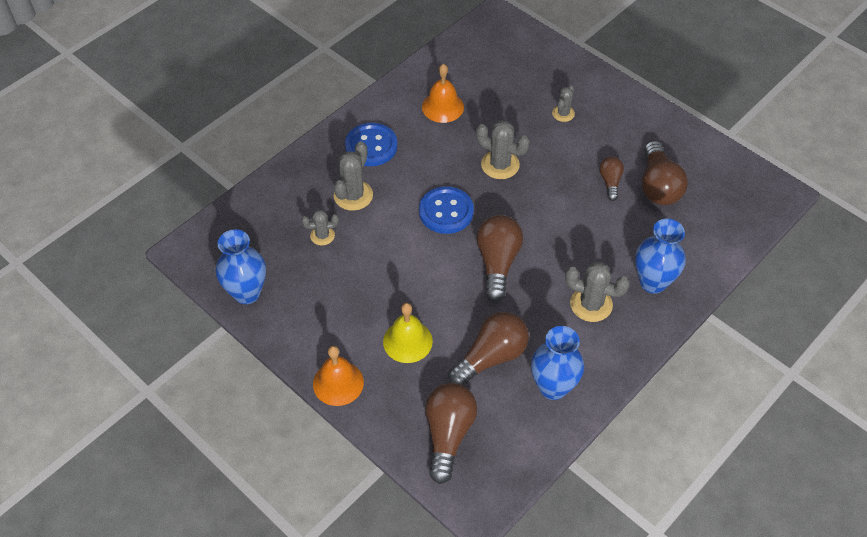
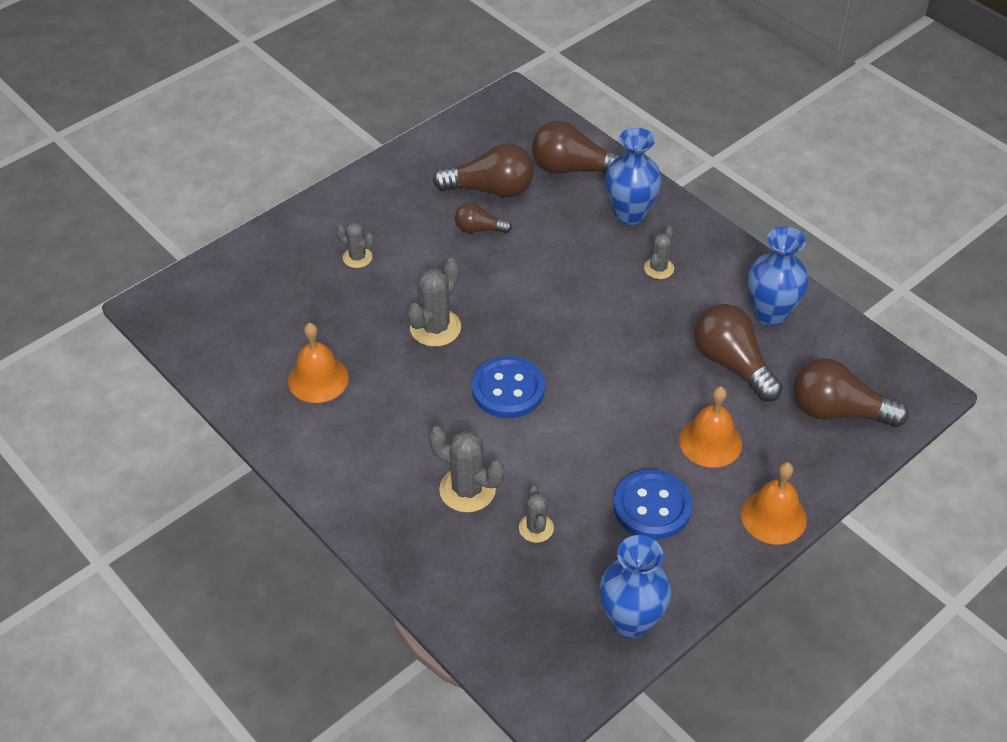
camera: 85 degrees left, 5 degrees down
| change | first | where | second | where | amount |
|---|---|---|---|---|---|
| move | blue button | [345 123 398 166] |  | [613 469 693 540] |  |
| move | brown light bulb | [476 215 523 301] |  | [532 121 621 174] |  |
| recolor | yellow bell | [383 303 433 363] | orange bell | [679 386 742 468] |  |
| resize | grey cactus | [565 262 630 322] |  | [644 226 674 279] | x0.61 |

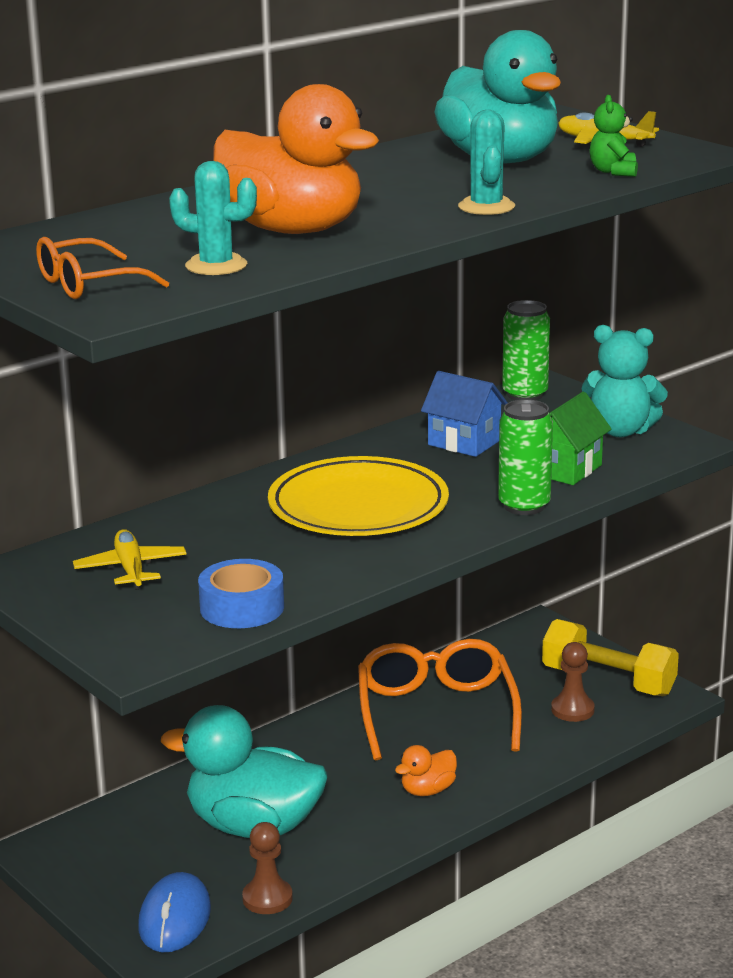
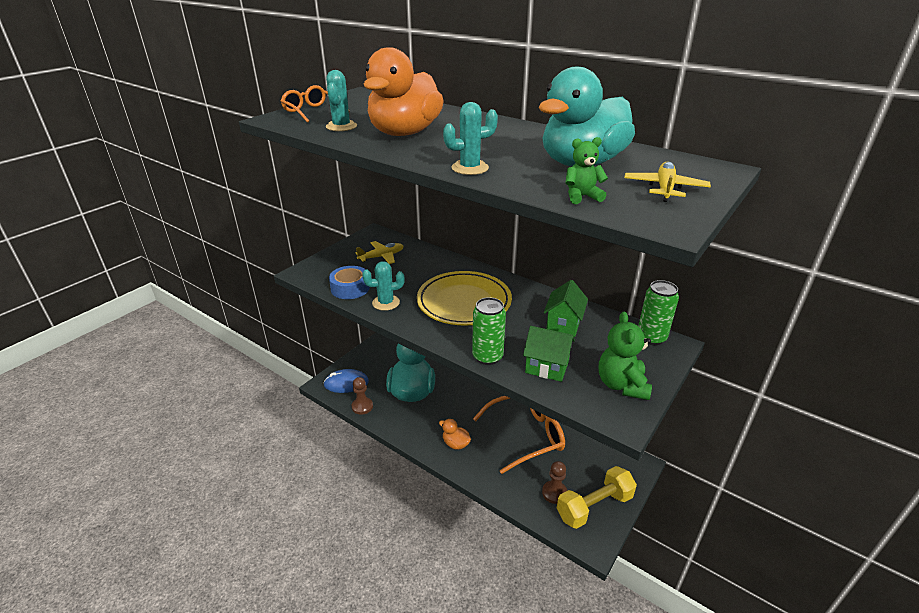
camera: 75 degrees right, 10 degrees up
| change | first | where | second | where | amount |
|---|---|---|---|---|---|
| insert |  |  | turquoise cactus | [362 261 405 311] |  |
| recolor | blue house | [421 371 508 457] | green house | [544 280 588 337] |  |
| recolor | turquoise teddy bear | [581 325 668 437] | green teddy bear | [599 311 652 400] |  |
| rotate | yellow dumbbell | [542 619 679 696] |  | [557 466 637 529] | 45 degrees clockwise |

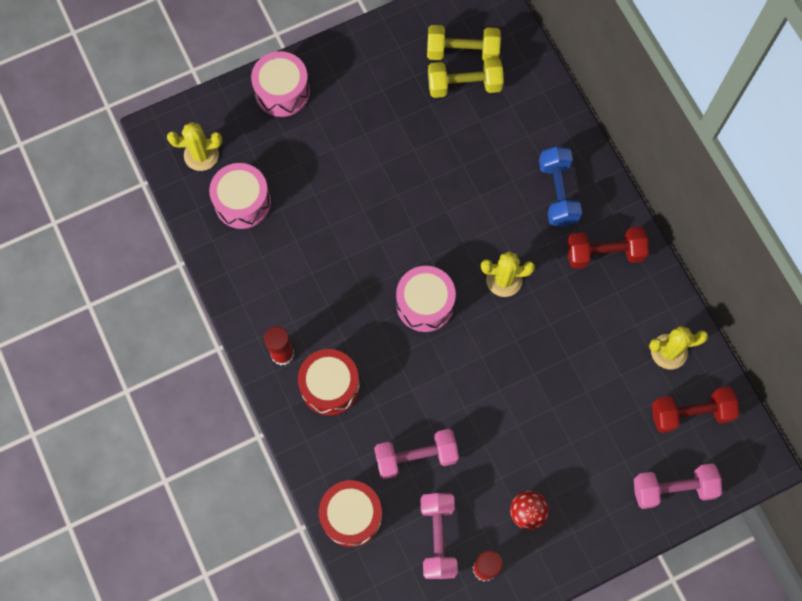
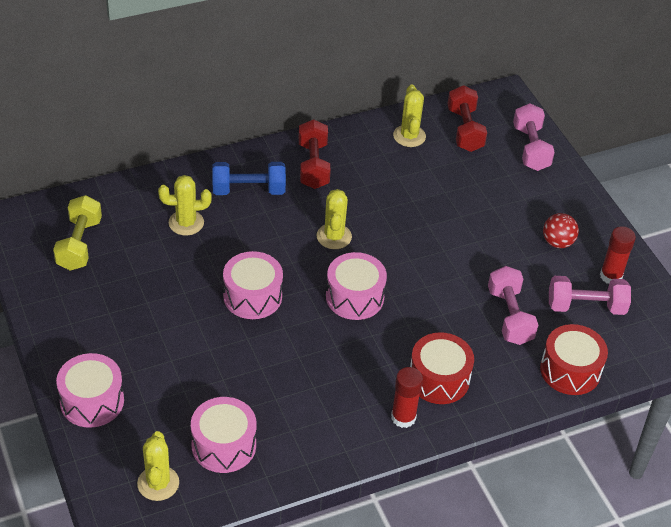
camera: 90 degrees left, 25 degrees down
| change | first | where | second | where | amount |
|---|---|---|---|---|---|
| delete | yellow dumbbell | [428 57 504 98] |  |  |  |
| insert |  |  | yellow cactus | [158 175 212 236] |  |
| insert |  |  | pink drum | [223 251 283 319] |  |

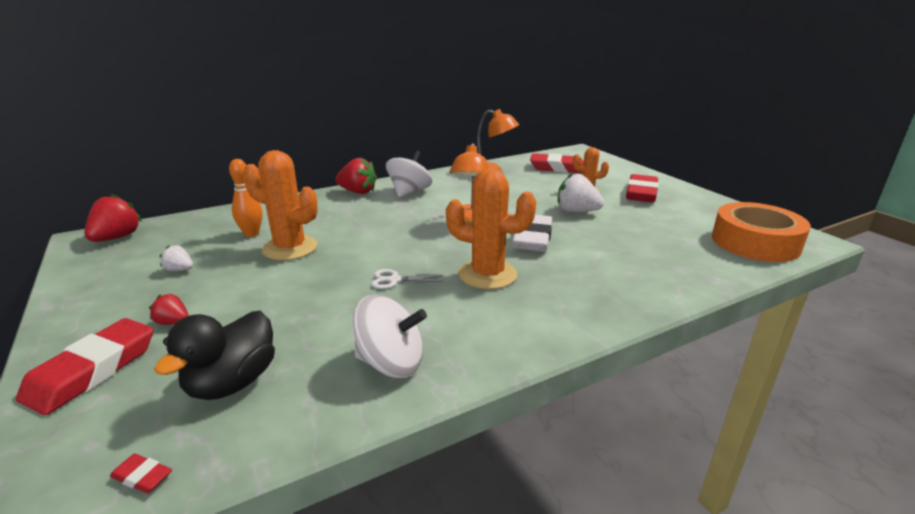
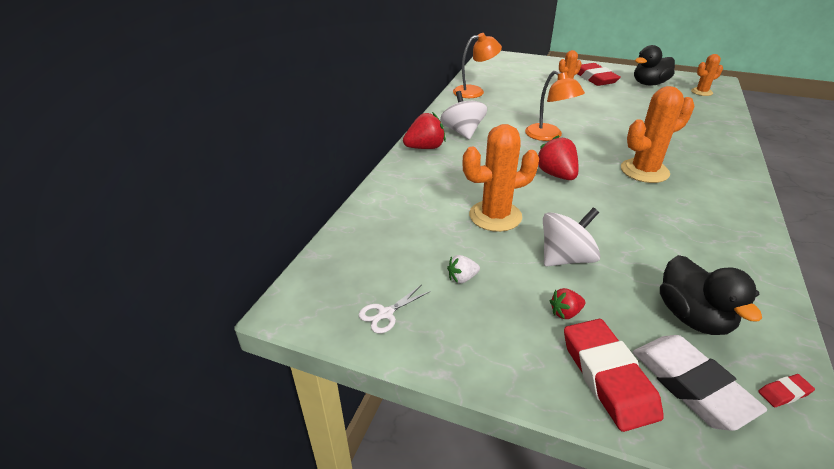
camera: 40 degrees left, 10 degrees up
| change | first | where | second | where | amount |
|---|---|---|---|---|---|
| delete | orange bowling pin | [229 159 263 237] |  |  |  |
| delete | red eraser | [530 153 584 173] |  |  |  |
| delete | white strawberry | [558 173 604 212] |  |  |  |
| insert |  |  | black duck | [634 45 675 85] |  |
| move | red strawberry | [84 194 142 242] |  | [538 135 578 180] |  |
| move | white spinning top | [353 295 427 378] |  | [543 208 600 266] |  |
| move | white scissors | [371 269 443 289] |  | [359 285 431 334] |  |
| move | white eraser | [512 215 552 252] |  | [633 335 767 431] |  |
| replace | orange tape | [712 202 811 262] | orange cactus | [691 54 723 96] |  |

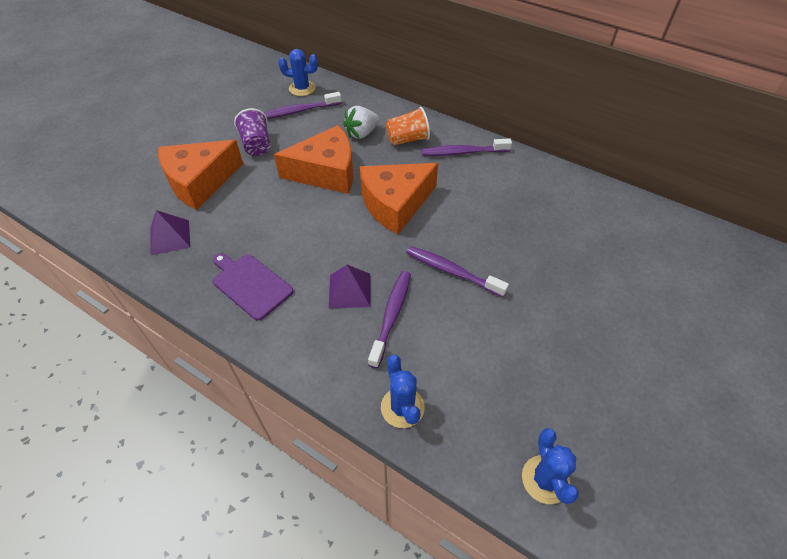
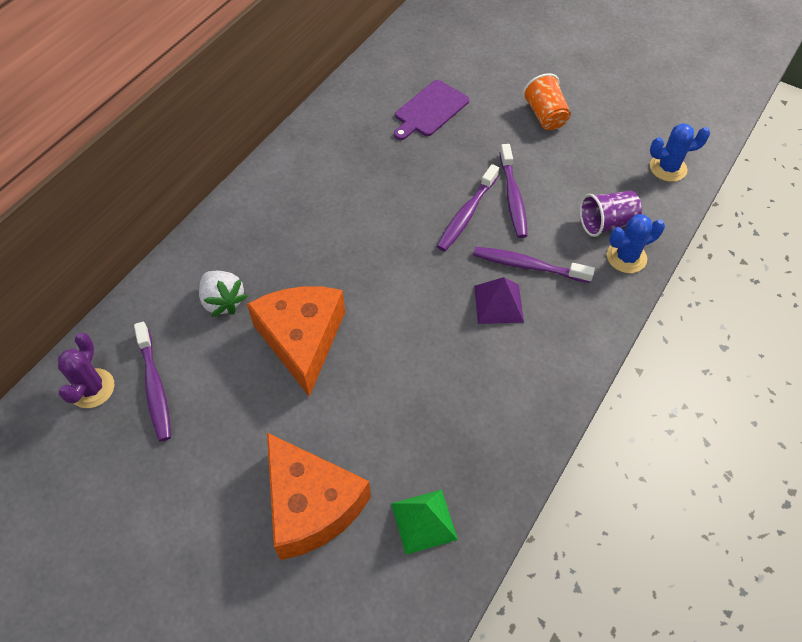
camera: 90 degrees left, 5 degrees up
| change | first | where | second | where | amount |
|---|---|---|---|---|---|
| delete | orange cheese | [360 163 438 234] |  |  |  |
| move | purple cutting board | [212 253 294 321] |  | [394 80 469 140] |  |
| move | purple cup | [234 108 271 156] |  | [580 191 642 237] |  |
| move | orange cup | [386 107 430 145] |  | [522 73 571 130] |  |
| move | purple toothbrush | [421 138 512 156] |  | [500 144 528 238] |  |
| recolor | purple pyramid | [151 210 190 255] | green pyramid | [391 489 458 555] |  |
| recolor | blue cactus | [278 49 318 96] | purple cactus | [58 333 115 408] |  |

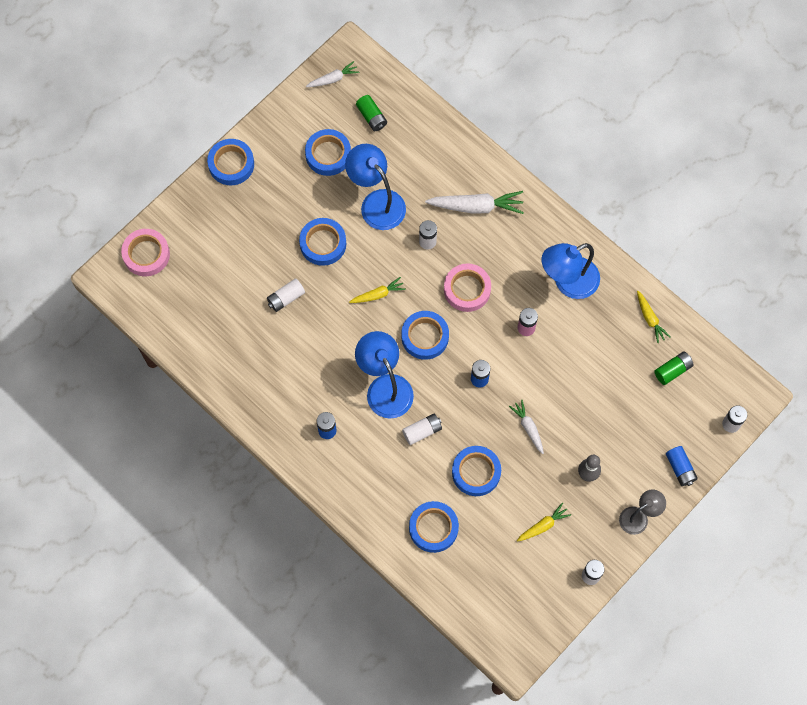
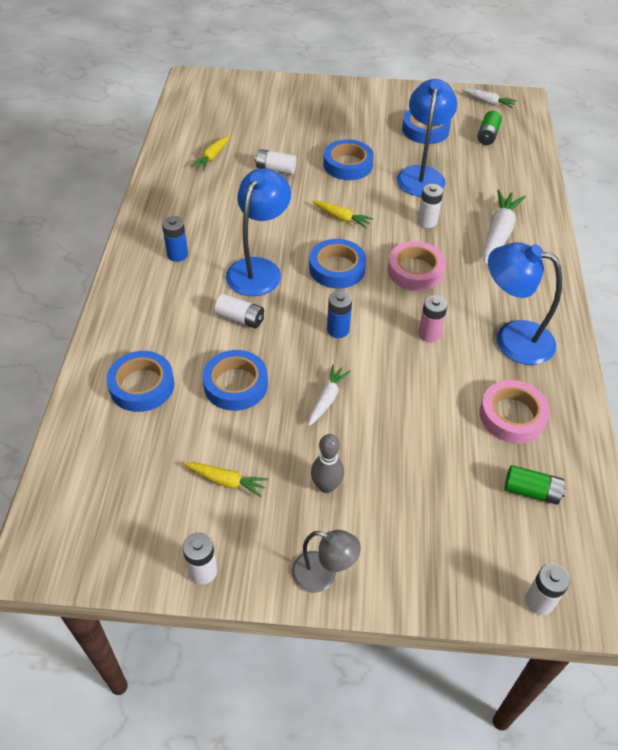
camera: 50 degrees right, 20 degrees down
| change | first | where | second | where | amount |
|---|---|---|---|---|---|
| delete | blue tape | [207 139 254 185] |  |  |  |
| delete | blue battery | [666 446 698 486] |  |  |  |
| move | pink tape | [121 229 170 276] |  | [480 380 550 443] |  |
| move | yellow carrot | [637 291 670 343] |  | [191 136 229 171] |  |
| rotate | white carrot | [425 191 524 214] |  | [483 190 525 264] | 120 degrees counterclockwise |

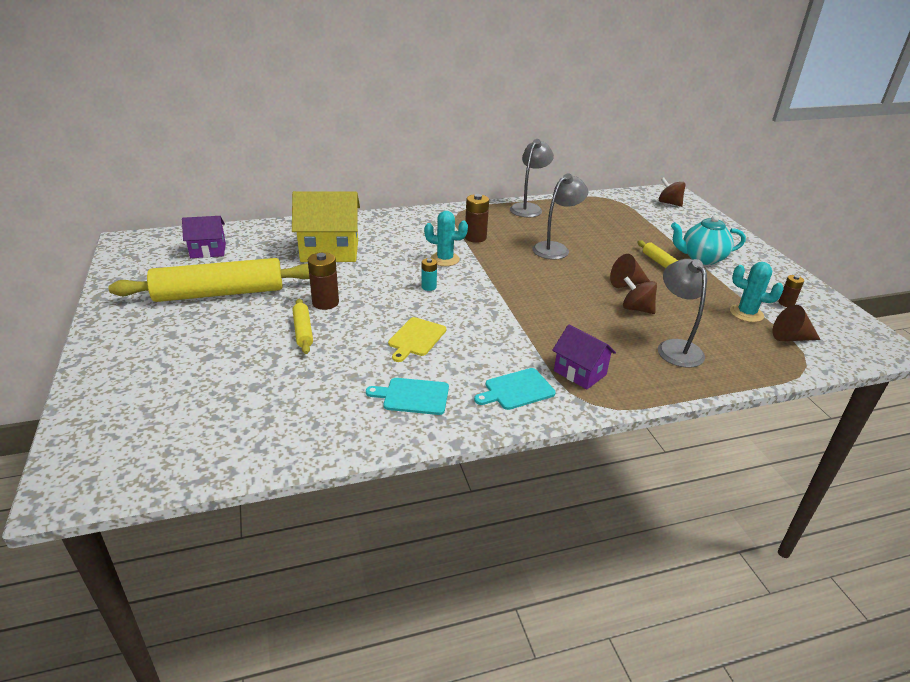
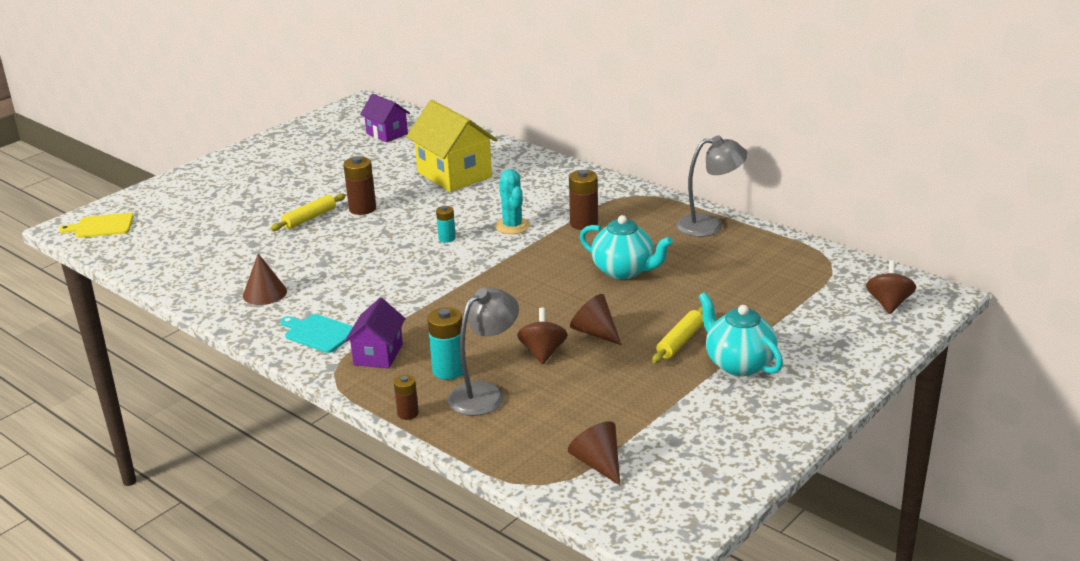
camera: 60 degrees right, 5 degrees down
| change | first | where | second | where | amount |
|---|---|---|---|---|---|
| delete | yellow rolling pin | [109 258 310 302] |  |  |  |
| delete | turquoise cactus | [730 262 784 322] |  |  |  |
| insert |  |  | turquoise battery | [427 307 463 380] |  |
| move | yellow cutting board | [388 317 446 362] |  | [59 213 133 238] |  |
| move | brown battery | [779 275 804 307] |  | [394 375 419 420] |  |
| replace | turquoise cutting board | [366 378 449 415] | brown cone | [243 253 287 305] |  |
| replace | grey lamp | [532 173 588 260] | turquoise teapot | [580 215 673 279] |  |

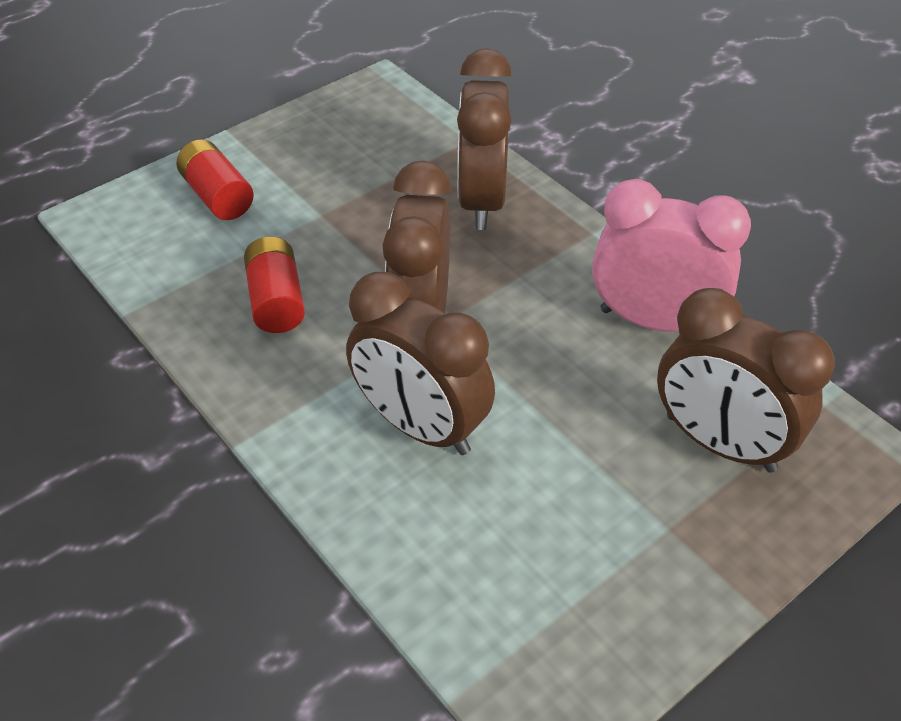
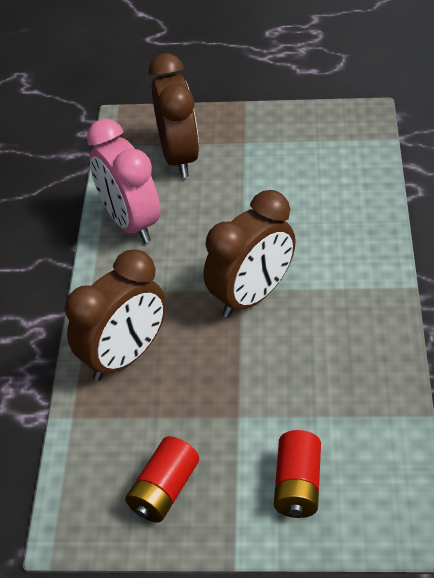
camera: 135 degrees left, 0 degrees up
| change | first | where | second | where | amount |
|---|---|---|---|---|---|
| delete | brown clock | [346 272 495 455] |  |  |  |
| move | red battery | [244 236 305 333] |  | [125 436 199 523] |  |

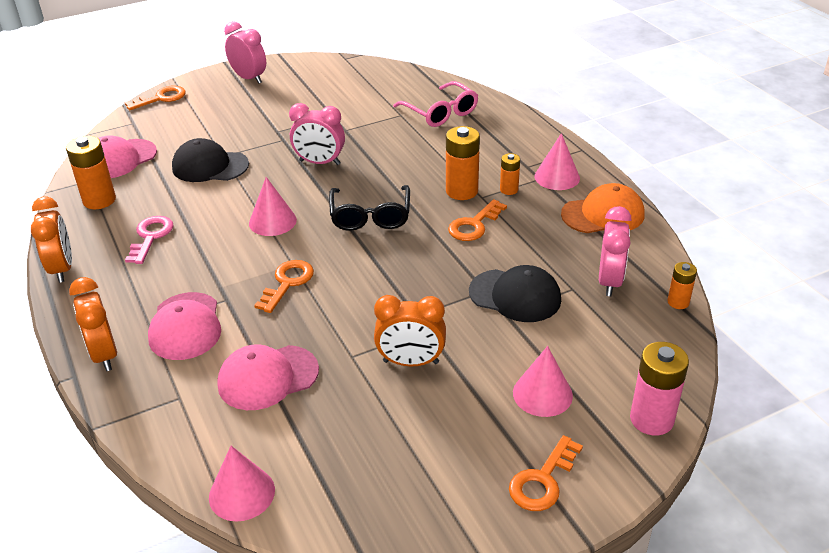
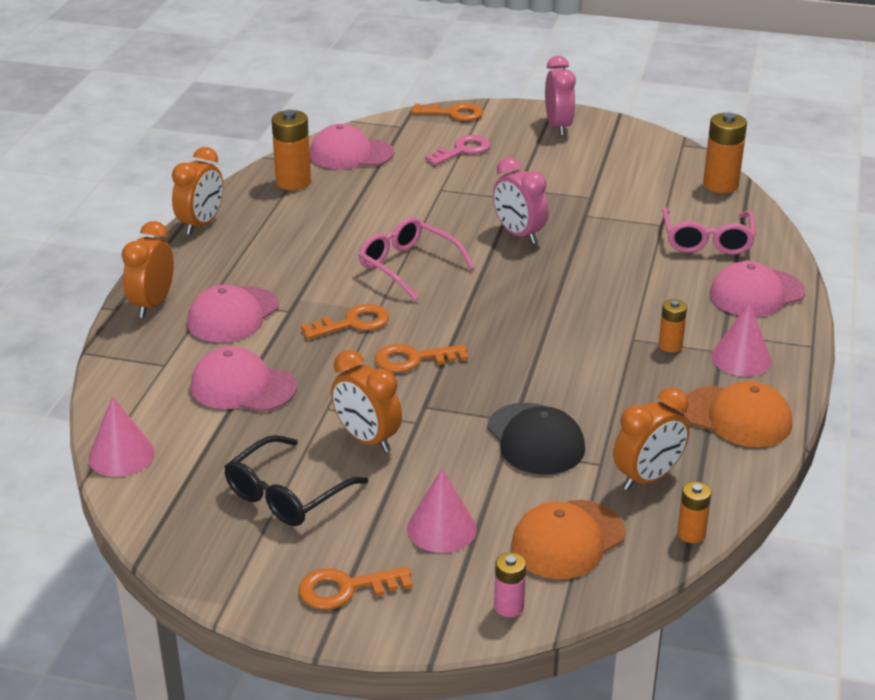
camera: 40 degrees right, 5 degrees down
| change | first | where | second | where | amount |
|---|---|---|---|---|---|
| delete | black cap | [172 138 249 182] |  |  |  |
| insert |  |  | orange cap | [511 500 626 579] |  |
| insert |  |  | pink cap | [710 261 805 317] |  |
| move | pink key | [125 216 174 264] |  | [425 135 490 165] |  |
| move | black glasses | [329 185 410 231] |  | [224 435 368 526] |  |
| move | orange battery | [446 126 480 200] |  | [703 112 747 193] |  |
| move | orange key | [448 199 507 241] |  | [375 344 468 372] |  |
| replace | pink cone | [249 177 297 236] | pink glasses | [359 217 475 301] |  |
| recolor | pink clock | [599 206 632 296] | orange clock | [613 387 689 490] |  |
| resize | pink battery | [630 342 689 435] |  | [494 552 526 617] | x0.57 |

